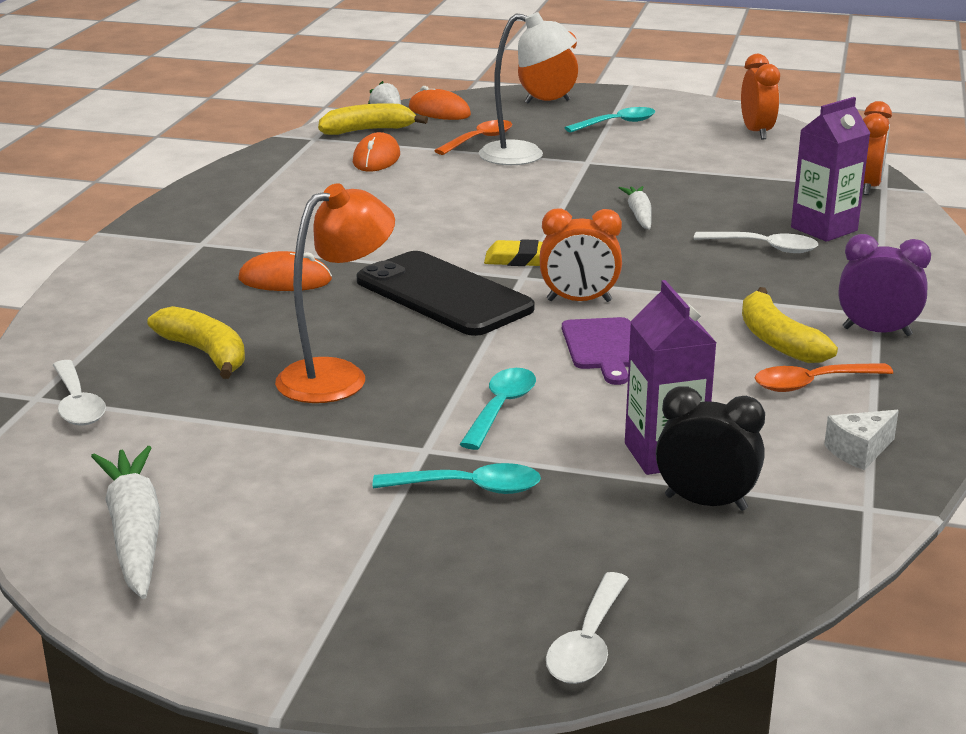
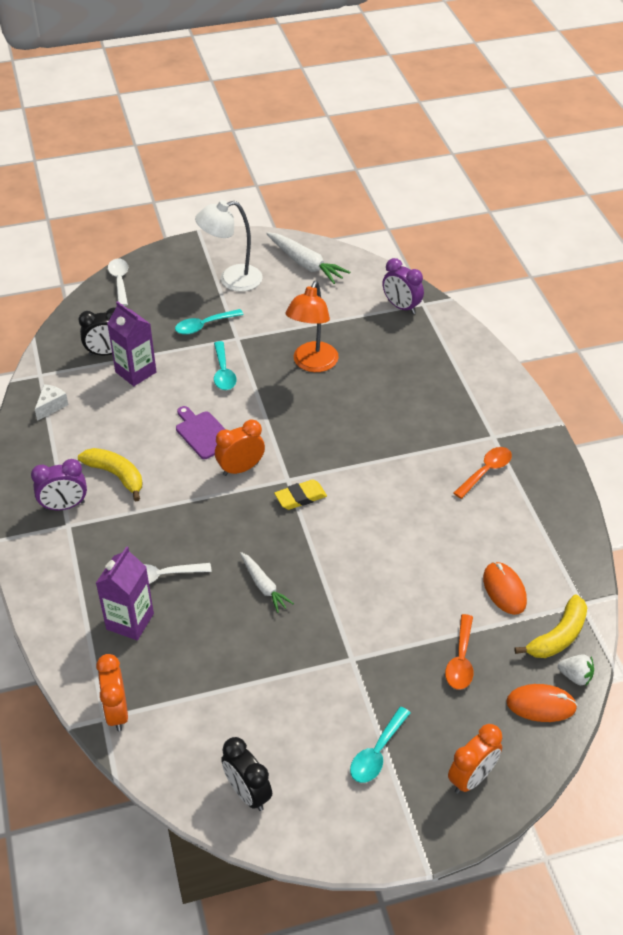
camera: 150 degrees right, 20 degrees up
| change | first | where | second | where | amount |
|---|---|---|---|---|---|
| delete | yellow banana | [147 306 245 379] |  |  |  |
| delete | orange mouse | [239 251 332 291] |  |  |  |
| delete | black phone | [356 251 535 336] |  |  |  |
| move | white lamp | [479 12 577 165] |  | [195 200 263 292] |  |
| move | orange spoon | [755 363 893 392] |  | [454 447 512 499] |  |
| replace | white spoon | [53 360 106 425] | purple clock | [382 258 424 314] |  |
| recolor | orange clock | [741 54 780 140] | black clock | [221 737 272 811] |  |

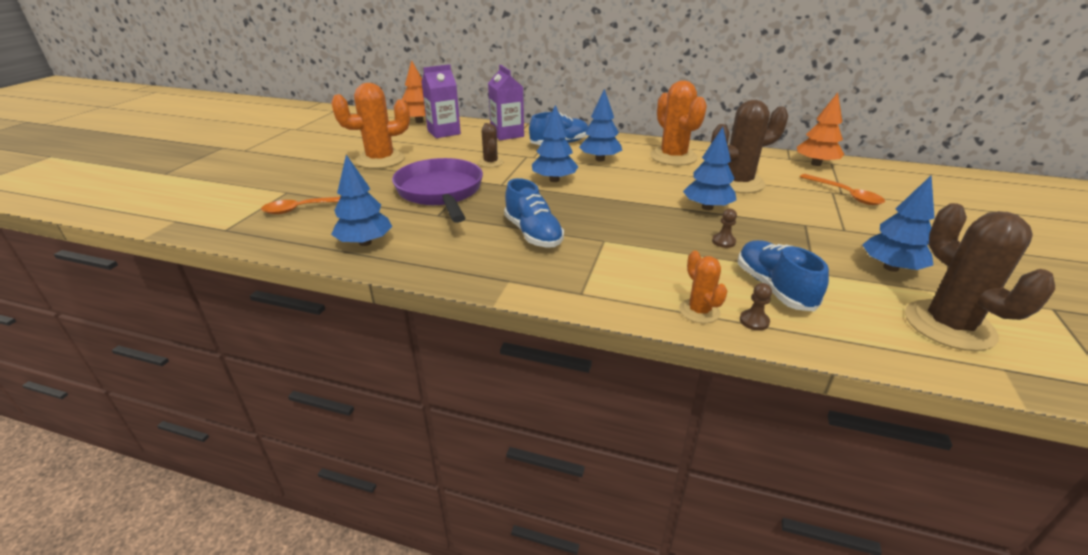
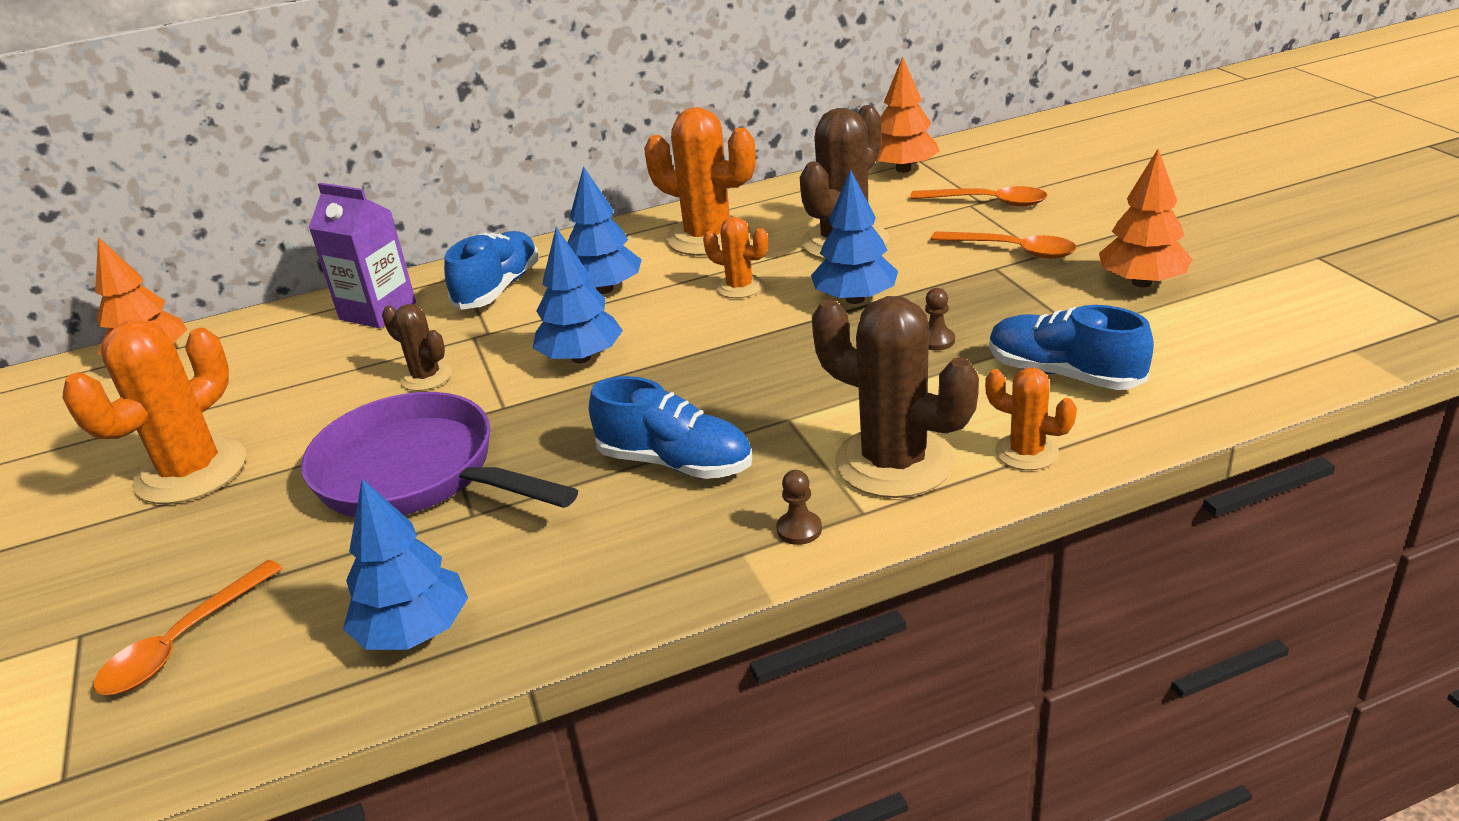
camera: 35 degrees left, 0 degrees up
| change | first | where | second | where | amount |
|---|---|---|---|---|---|
| delete | purple carton | [422 64 461 138] |  |  |  |
| insert |  |  | orange cactus | [703 217 768 298] |  |
| insert |  |  | orange spoon | [931 231 1077 259] |  |
| move | brown pawn | [740 283 772 331] |  | [776 470 822 545] |  |
| move | brown cactus | [905 203 1055 351] |  | [812 296 979 498] |  |
| recolor | blue tree | [862 175 935 272] | orange tree | [1099 149 1193 288] |  |

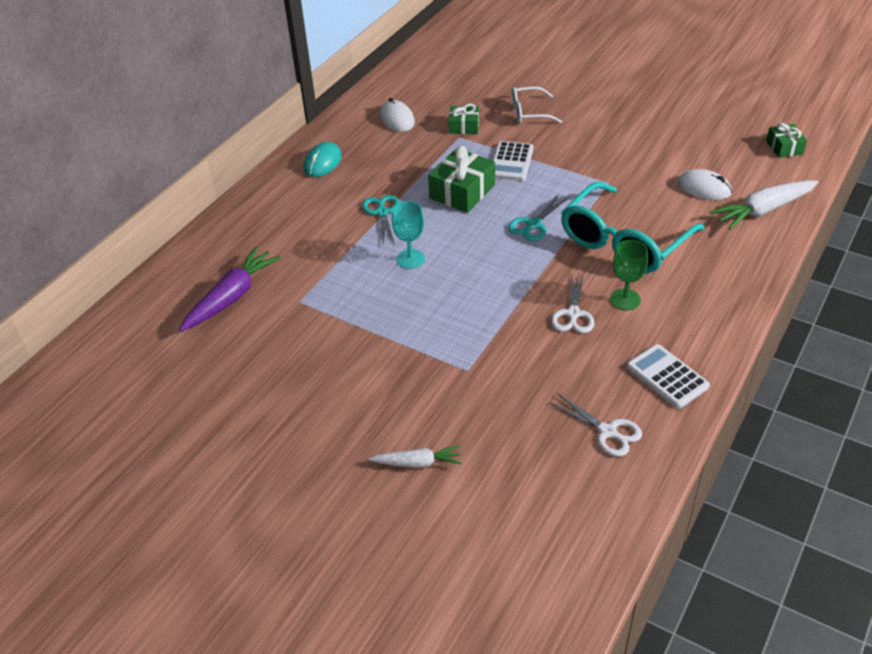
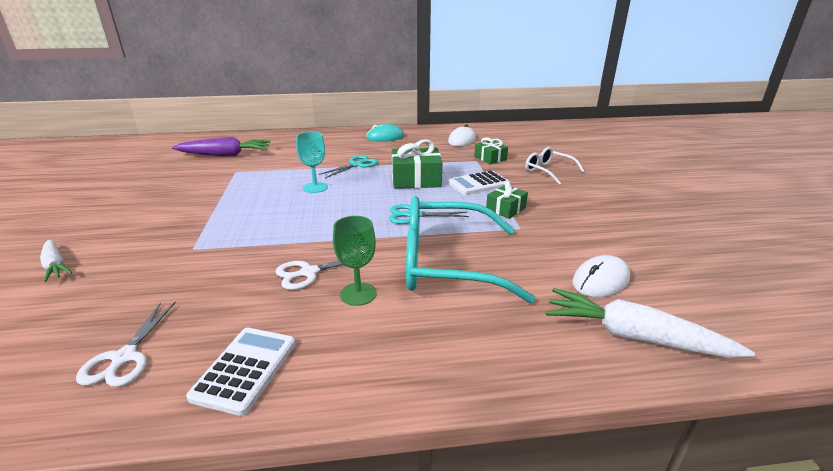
camera: 50 degrees right, 15 degrees down
| change | first | where | second | where | amount |
|---|---|---|---|---|---|
| move | green gift | [766 123 807 158] |  | [486 181 528 219] |  |
| rotate | white mouse | [678 169 732 200] |  | [572 255 630 297] | 60 degrees clockwise |

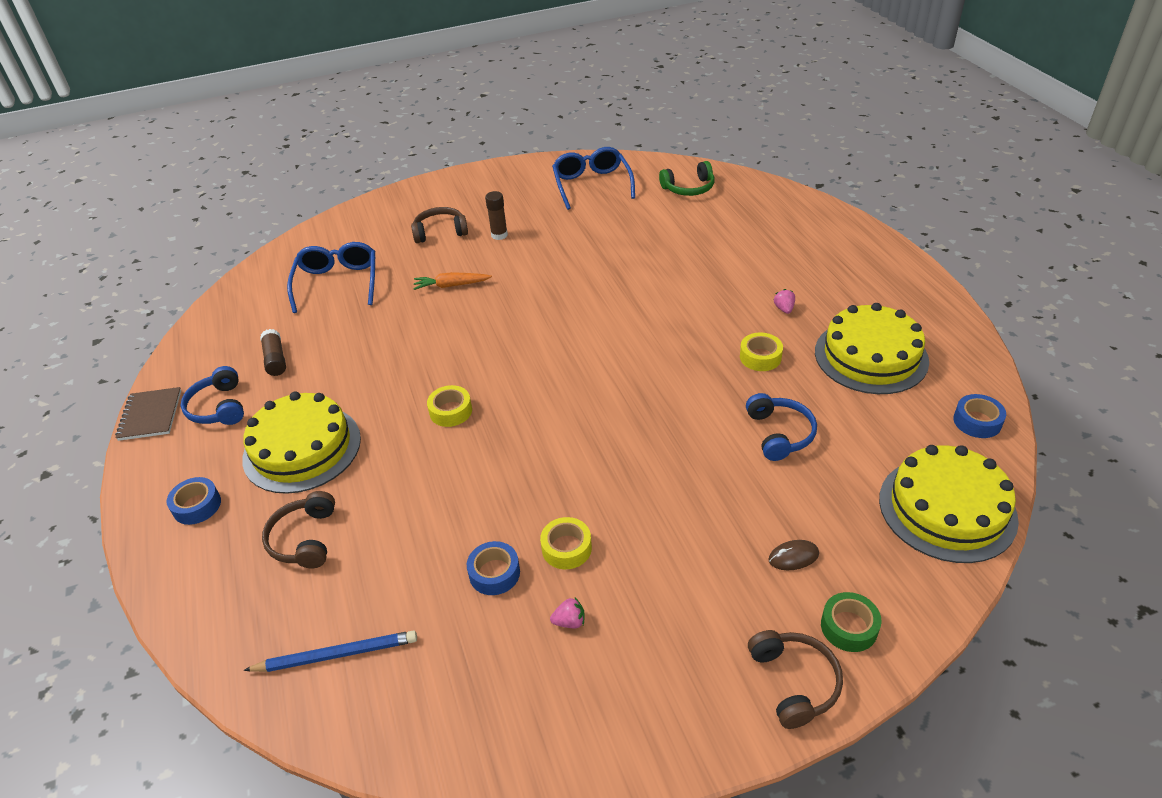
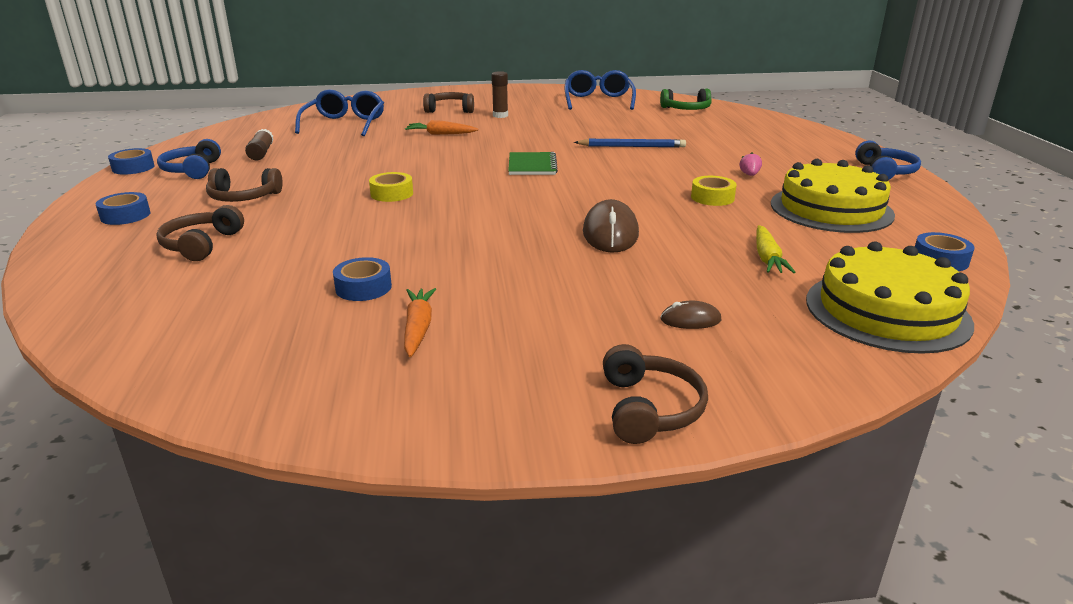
camera: 10 degrees right, 15 degrees down
| change | first | where | second | where | amount |
|---|---|---|---|---|---|
| delete | yellow tape | [540 517 592 569] |  |  |  |
| delete | green tape | [821 592 882 652] |  |  |  |
| insert |  |  | green notebook | [508 152 558 175] |  |
| insert |  |  | brown mouse | [583 199 639 253] |  |
| insert |  |  | yellow carrot | [756 225 796 273] |  |
| move | blue pencil | [243 630 417 672] |  | [574 139 686 147] |  |
| move | blue headphones | [746 393 817 461] |  | [855 140 921 180] |  |
| replace | brown notebook | [115 387 181 441] | blue tape | [108 148 155 175] |  |
| replace | yellow cake | [242 392 361 494] | brown headphones | [206 168 283 202] |  |
| replace | pink strawberry | [550 598 584 628] | orange carrot | [404 288 436 357] |  |

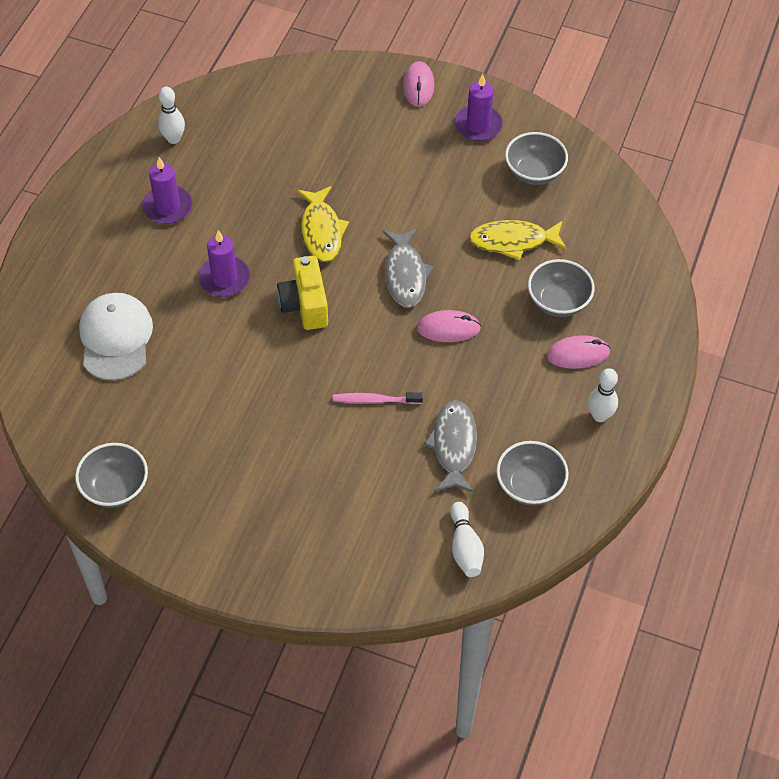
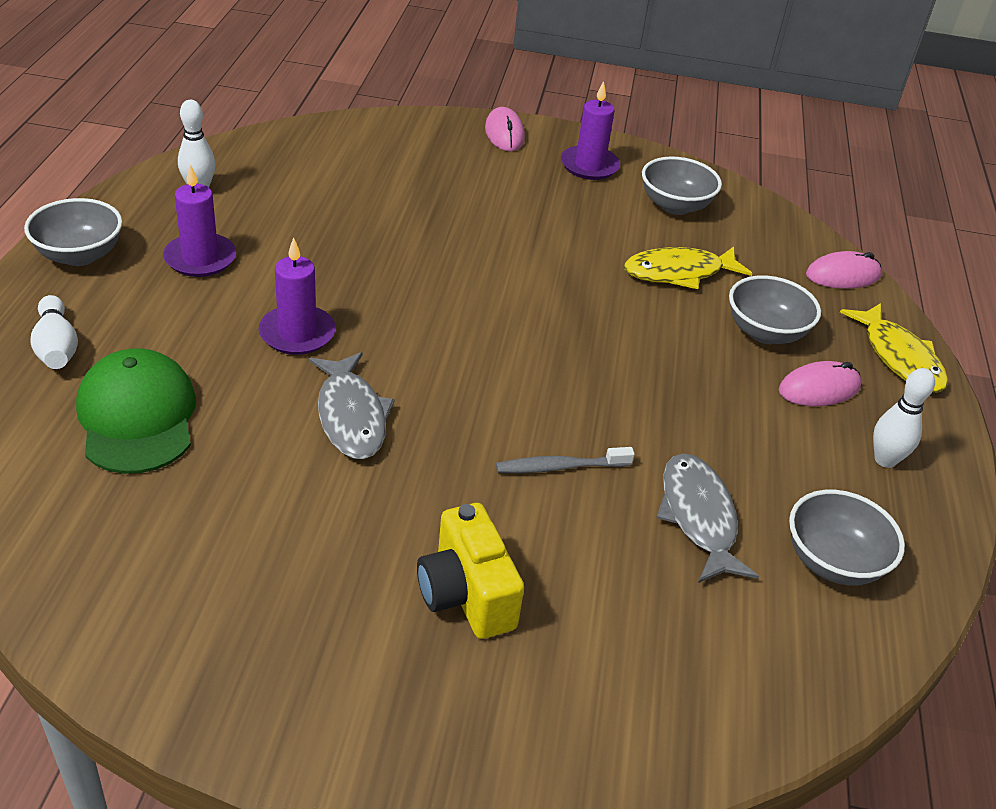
camera: 15 degrees left, 15 degrees down
| change | first | where | second | where | amount |
|---|---|---|---|---|---|
| move | grey bowl | [75 443 148 508] |  | [24 198 122 266] |  |
| move | yellow camera | [277 256 328 330] |  | [417 503 524 639] |  |
| move | yellow fish | [297 186 349 262] |  | [840 303 948 392] |  |
| move | grey fish | [383 229 434 307] |  | [309 352 395 459] |  |
| move | pink mouse | [417 310 481 342] |  | [806 251 882 289] |  |
| move | white bowling pin | [450 502 484 577] |  | [30 295 78 369] |  |
| recolor | white cap | [79 293 153 381] | green cap | [76 348 196 474] |  |
| recolor | pink toothbrush | [333 392 423 404] | grey toothbrush | [496 447 635 473] |  |

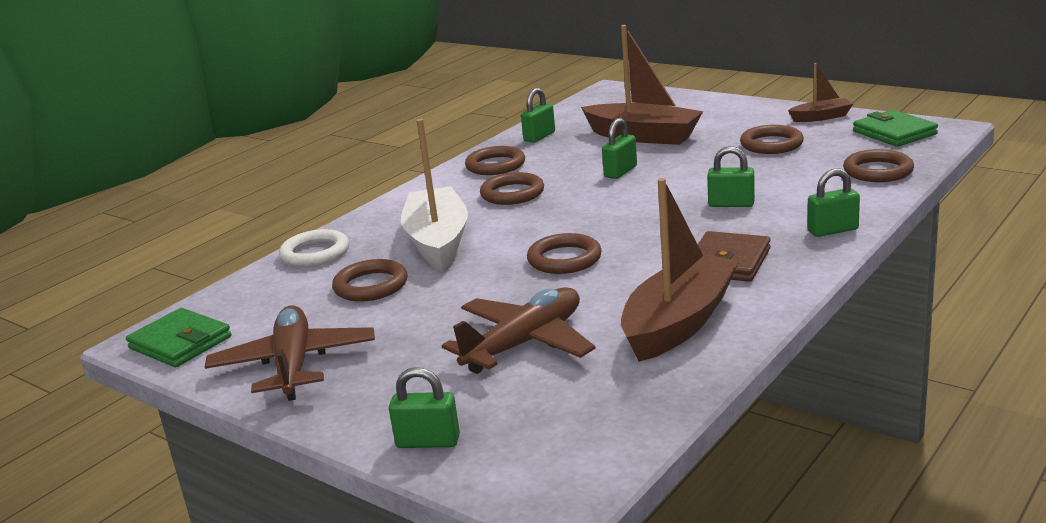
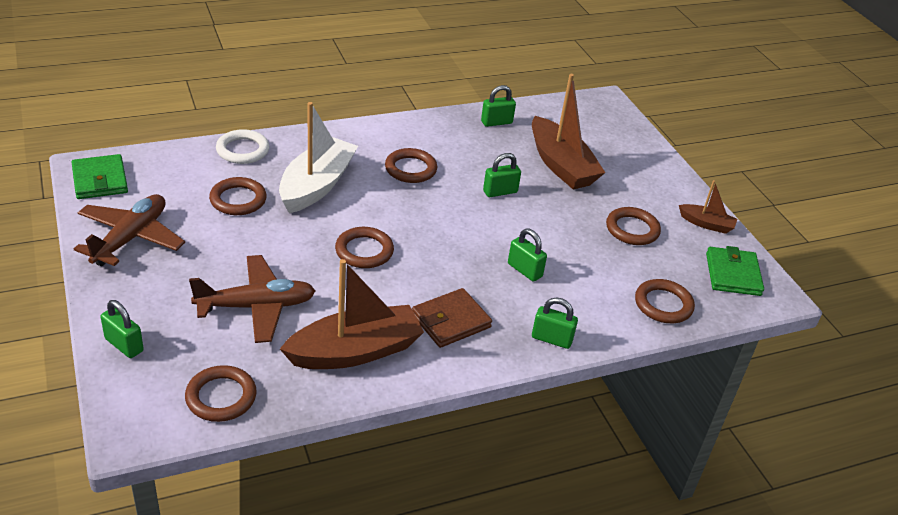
camera: 25 degrees right, 15 degrees up
| change | first | where | second | where | amount |
|---|---|---|---|---|---|
| move | brown ring | [465 146 525 175] |  | [185 365 257 422] |  |

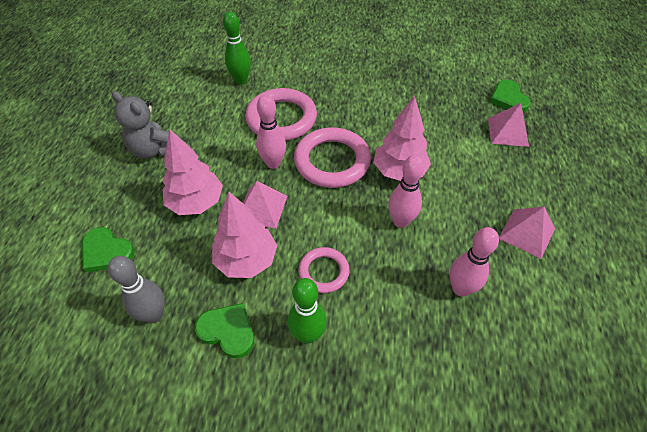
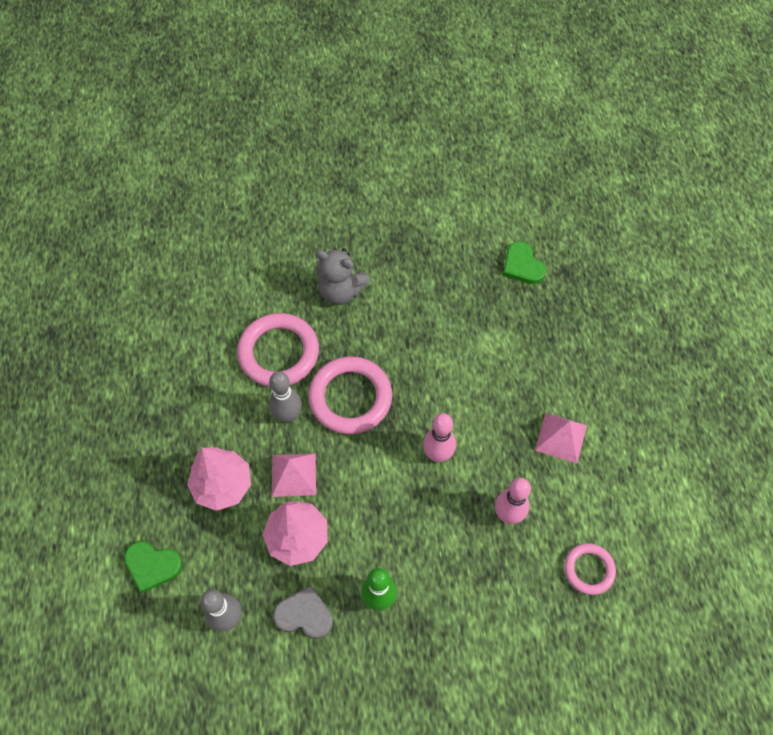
camera: 15 degrees left, 10 degrees up
| change | first | where | second | where | amount |
|---|---|---|---|---|---|
| delete | green bowling pin | [223 11 251 84] |  |  |  |
| delete | pink tree | [374 96 431 181] |  |  |  |
| delete | pink pyramid | [488 103 529 147] |  |  |  |
| move | grey teddy bear | [112 91 169 159] |  | [316 248 370 305] |  |
| move | pink ring | [299 247 350 293] |  | [564 543 616 595] |  |
| recolor | green heart | [195 303 254 358] | grey heart | [273 585 333 639] |  |
| recolor | pink bowling pin | [256 95 286 169] | grey bowling pin | [269 371 302 423] |  |

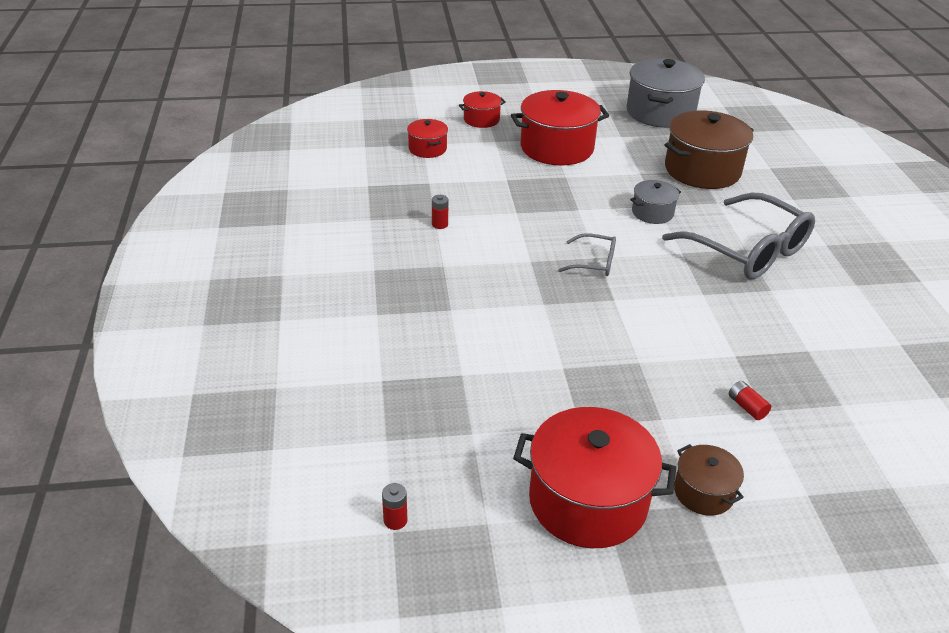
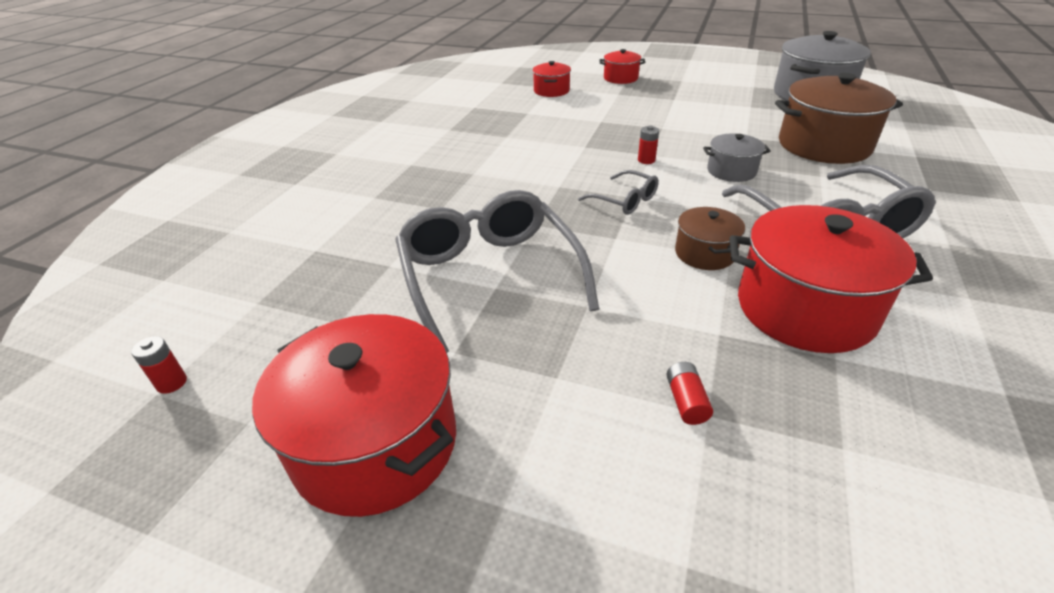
camera: 30 degrees right, 0 degrees up
| change | first | where | second | where | amount |
|---|---|---|---|---|---|
| insert |  |  | grey glasses | [395 190 599 352] |  |
| move | red battery | [432 195 448 229] |  | [638 125 659 164] |  |
| move | red pot | [511 90 609 165] |  | [729 205 933 353] |  |
| move | brown pot | [674 444 744 516] |  | [675 207 745 270] |  |

